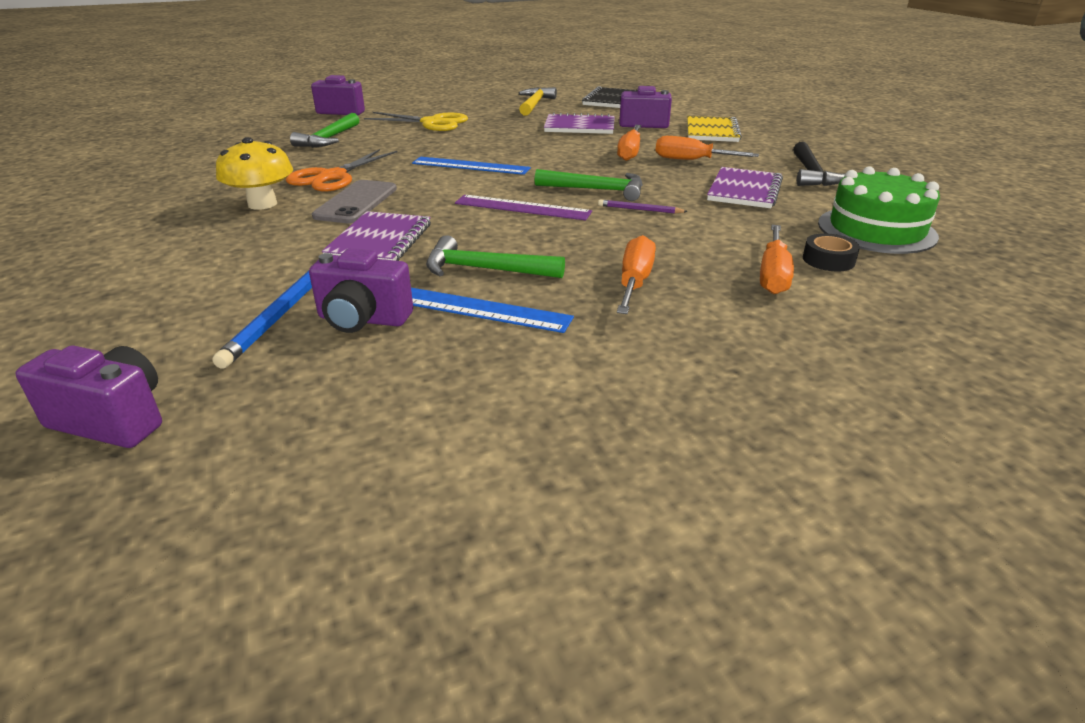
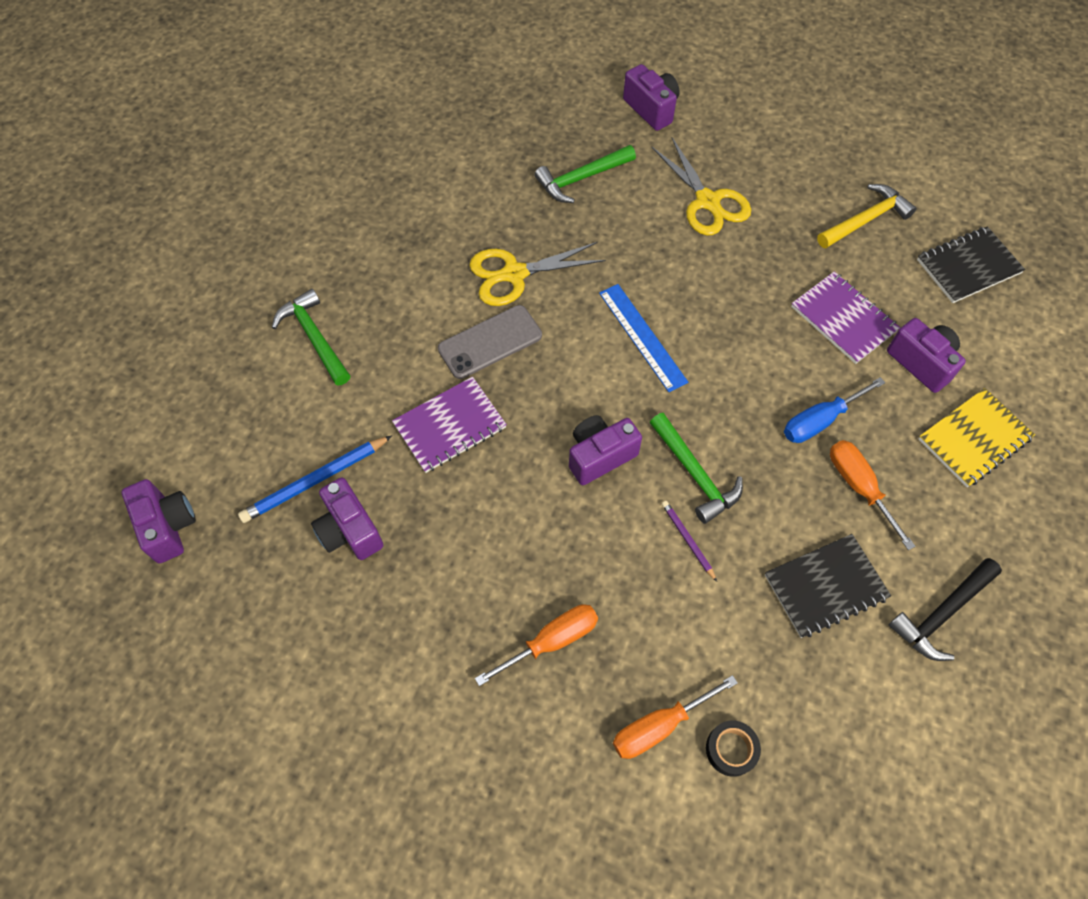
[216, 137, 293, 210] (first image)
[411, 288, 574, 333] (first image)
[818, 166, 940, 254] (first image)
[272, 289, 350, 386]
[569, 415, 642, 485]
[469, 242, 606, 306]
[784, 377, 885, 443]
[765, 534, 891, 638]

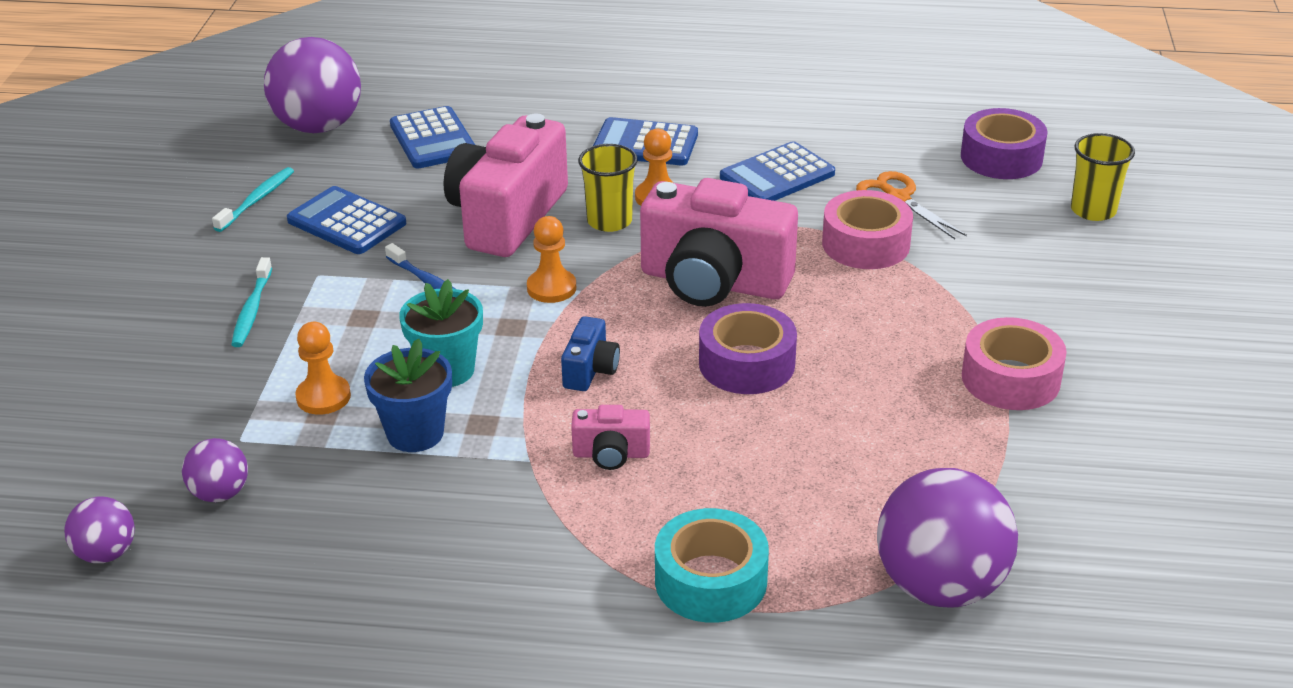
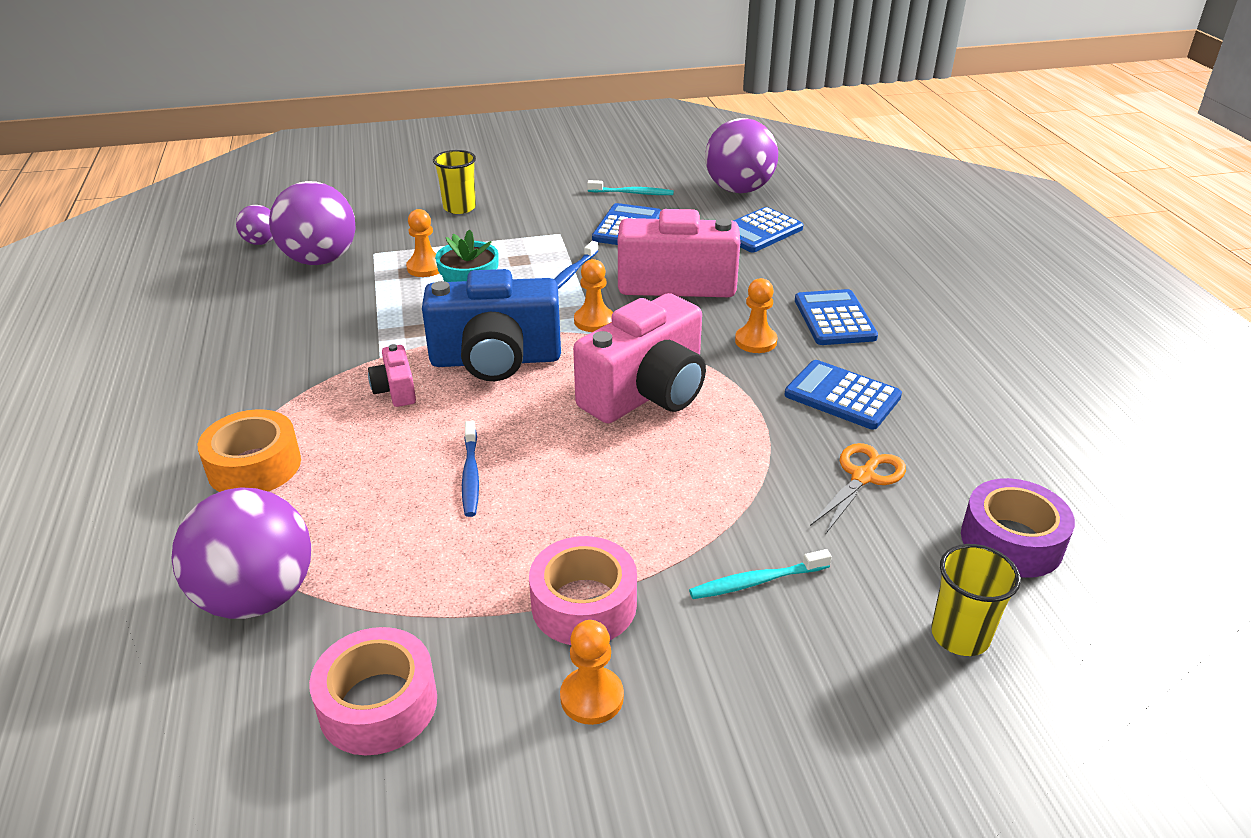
[364, 338, 452, 452] (first image)
[699, 303, 797, 394] (first image)
[462, 421, 479, 517]
[560, 620, 624, 725]
[689, 549, 832, 599]
[433, 150, 476, 214]
[309, 627, 437, 755]
[198, 409, 301, 492]
[573, 293, 706, 423]
[269, 181, 356, 265]
[422, 269, 561, 381]

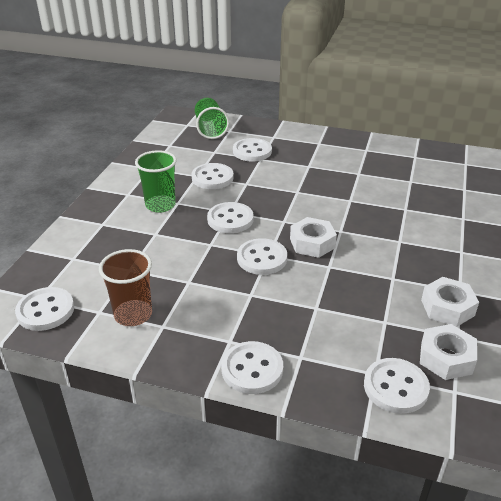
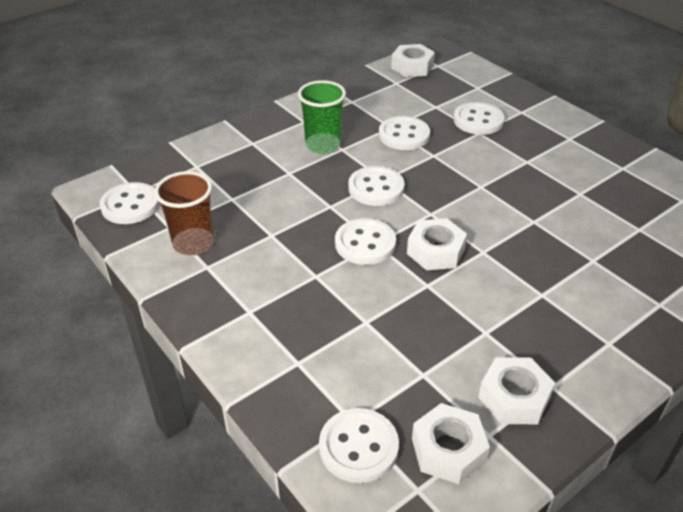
[195, 98, 229, 139] (first image)
[221, 341, 283, 394] (first image)
[391, 44, 435, 77]

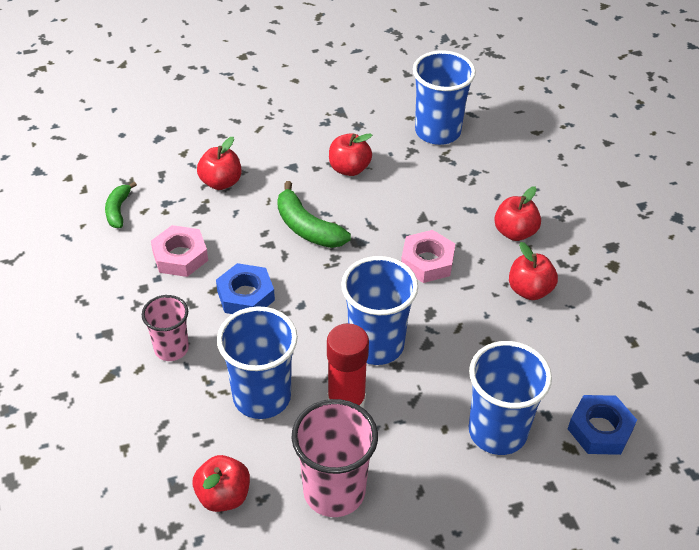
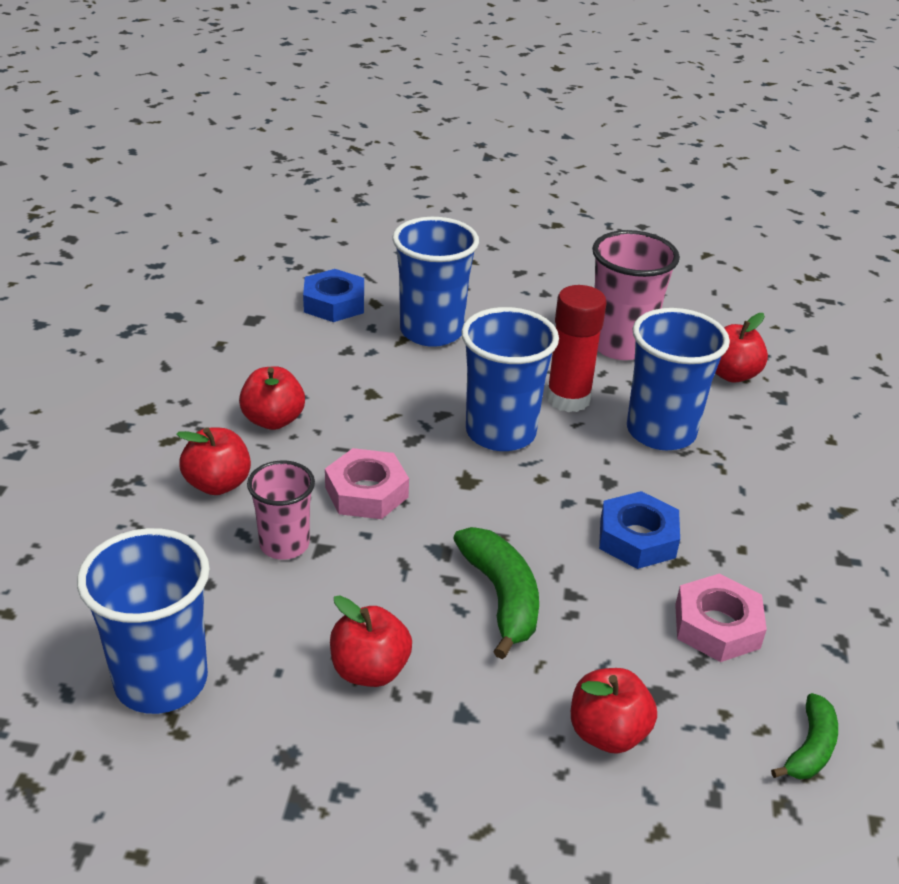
[247, 460, 315, 560]

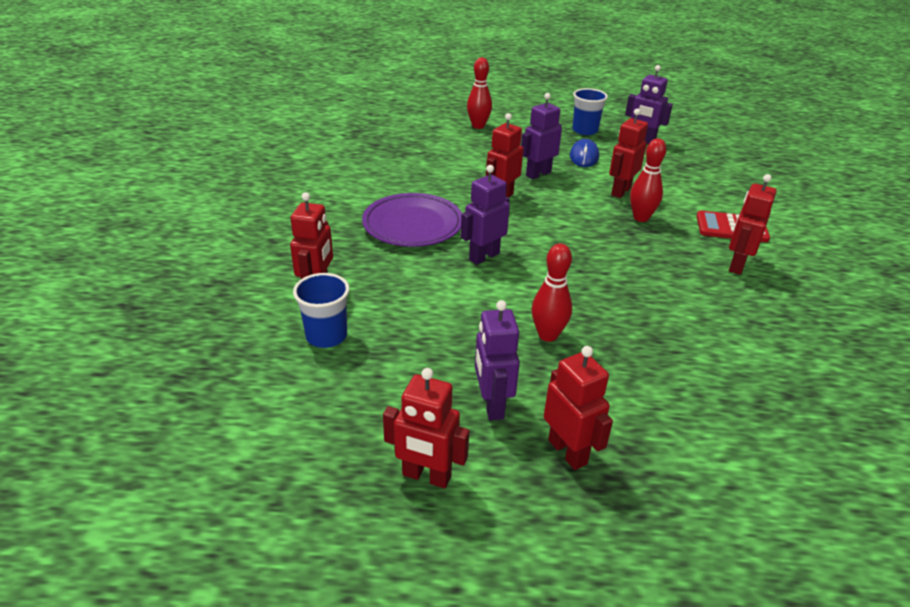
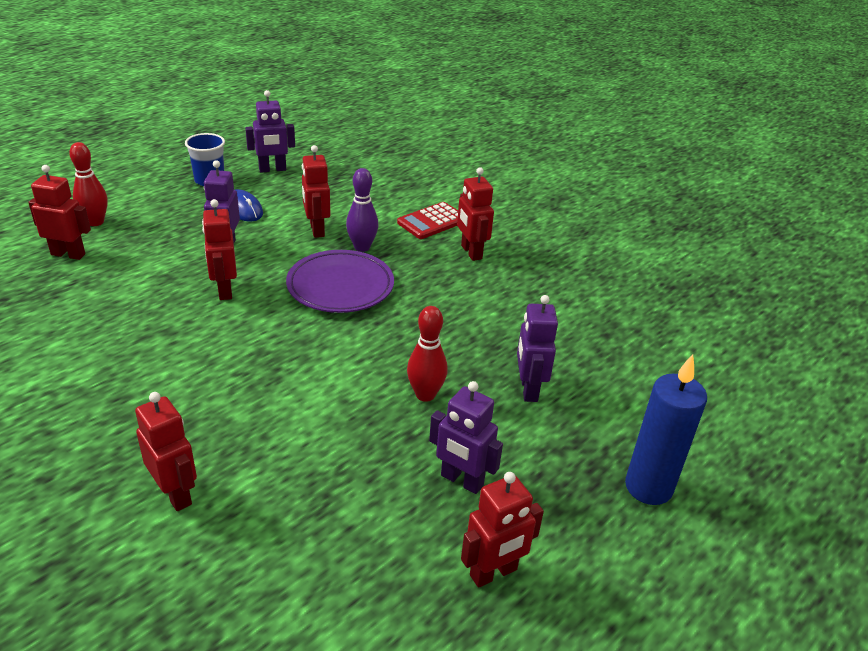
[293, 273, 350, 348] (first image)
[625, 354, 707, 505]
[286, 250, 394, 313]
[517, 295, 558, 402]
[28, 165, 91, 260]
[346, 168, 378, 252]

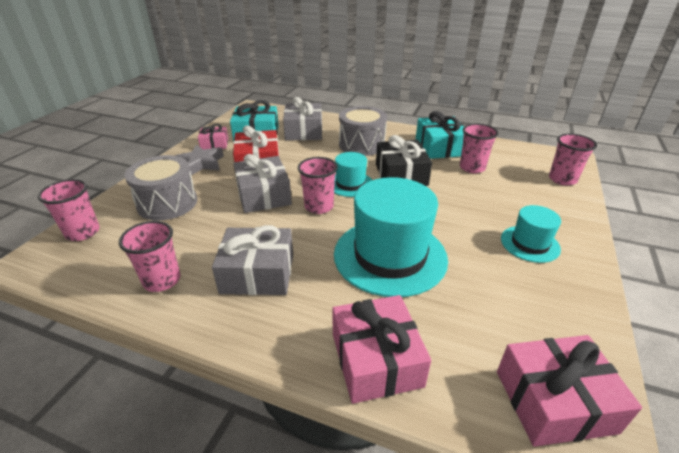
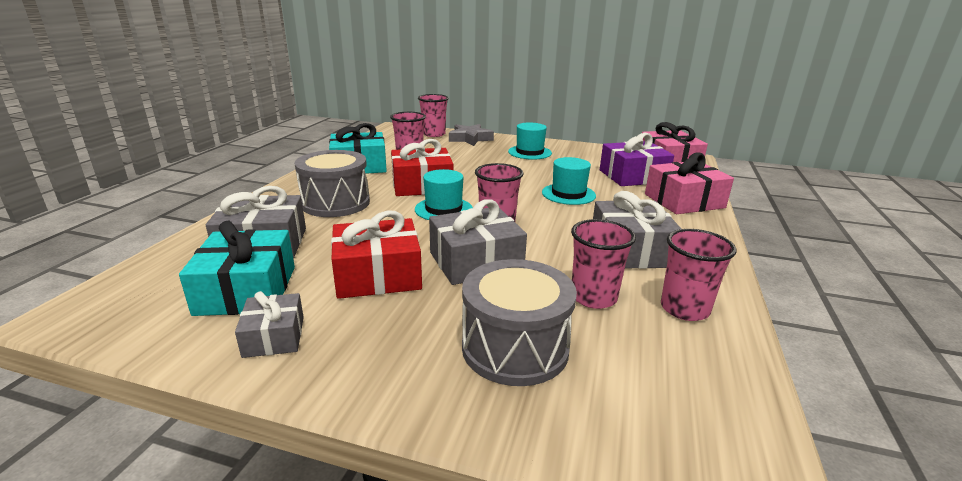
[600, 133, 674, 186]
[571, 219, 636, 309]
[449, 124, 494, 146]
[235, 291, 304, 358]
[391, 139, 454, 196]
[542, 157, 596, 205]

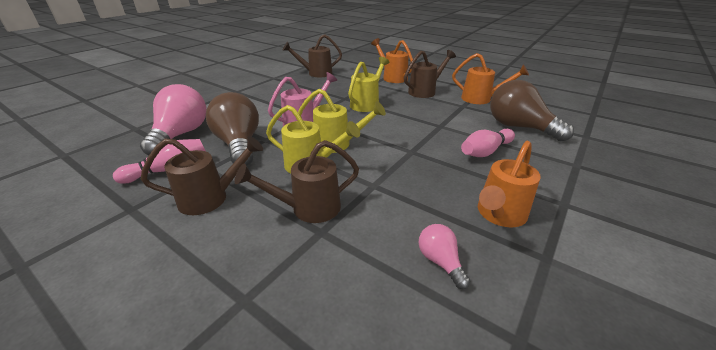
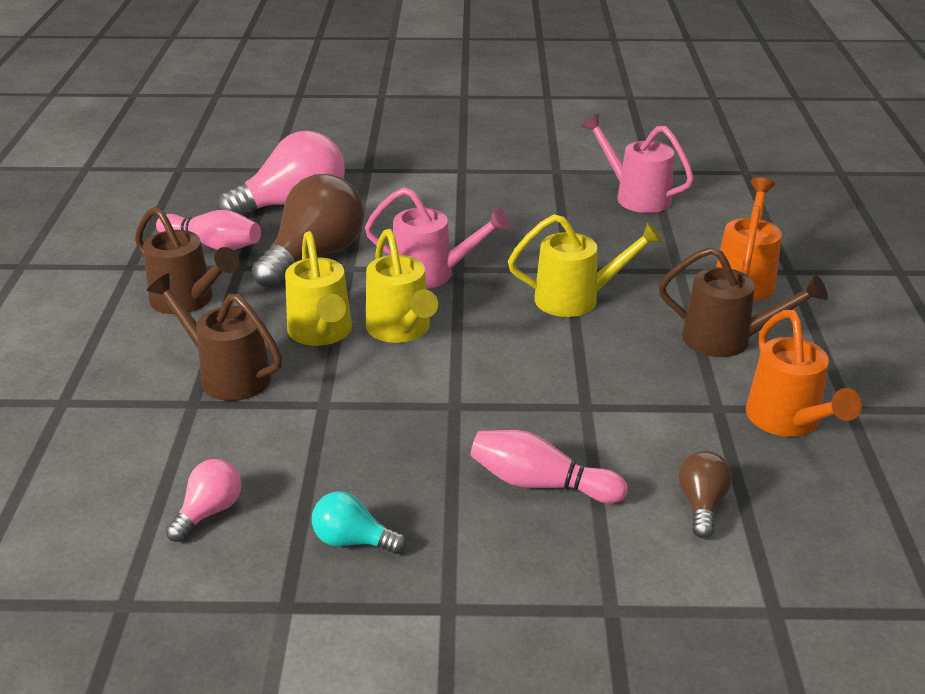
[312, 491, 406, 554]
[581, 114, 694, 213]
[679, 451, 732, 538]

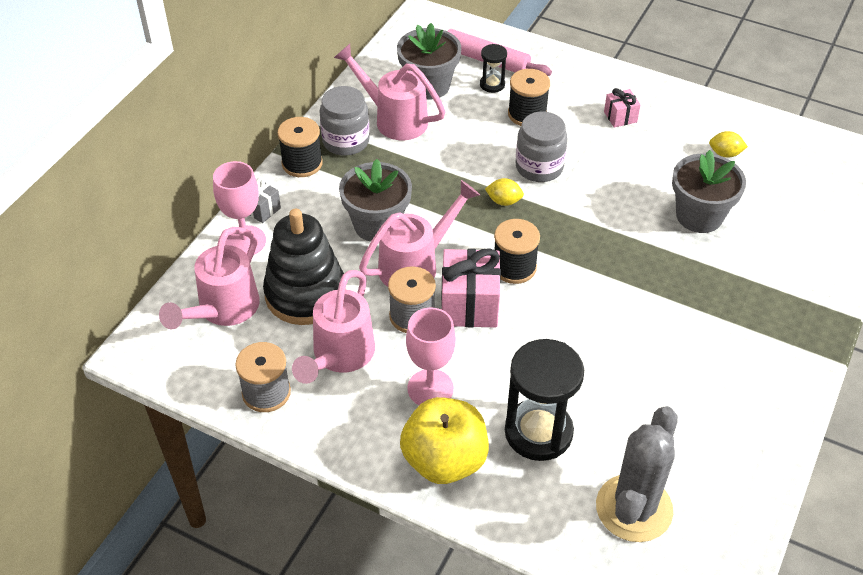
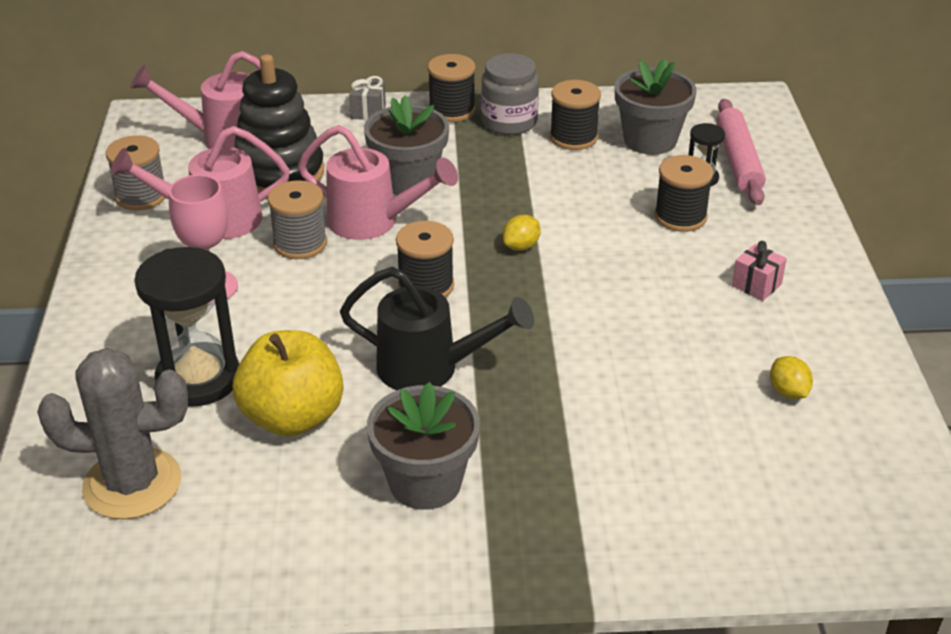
[213, 161, 266, 255] (first image)
[441, 248, 501, 328] (first image)
[516, 112, 568, 182] (first image)
[340, 267, 534, 390]
[233, 330, 344, 437]
[367, 382, 480, 510]
[550, 80, 601, 150]
[503, 215, 541, 251]

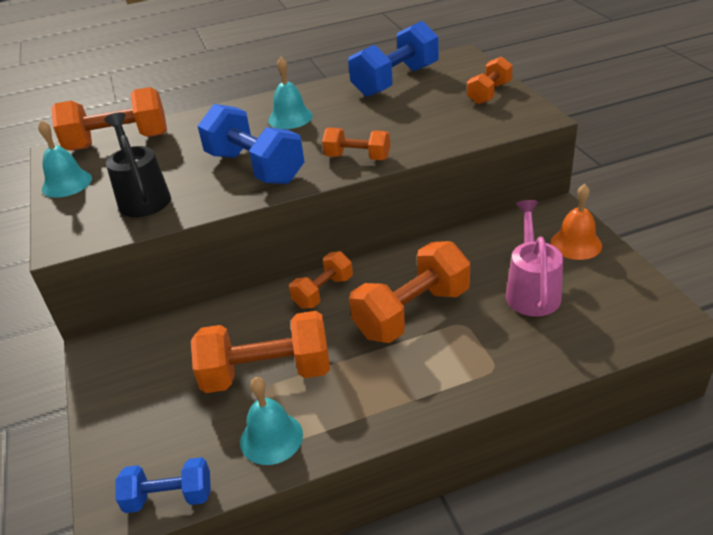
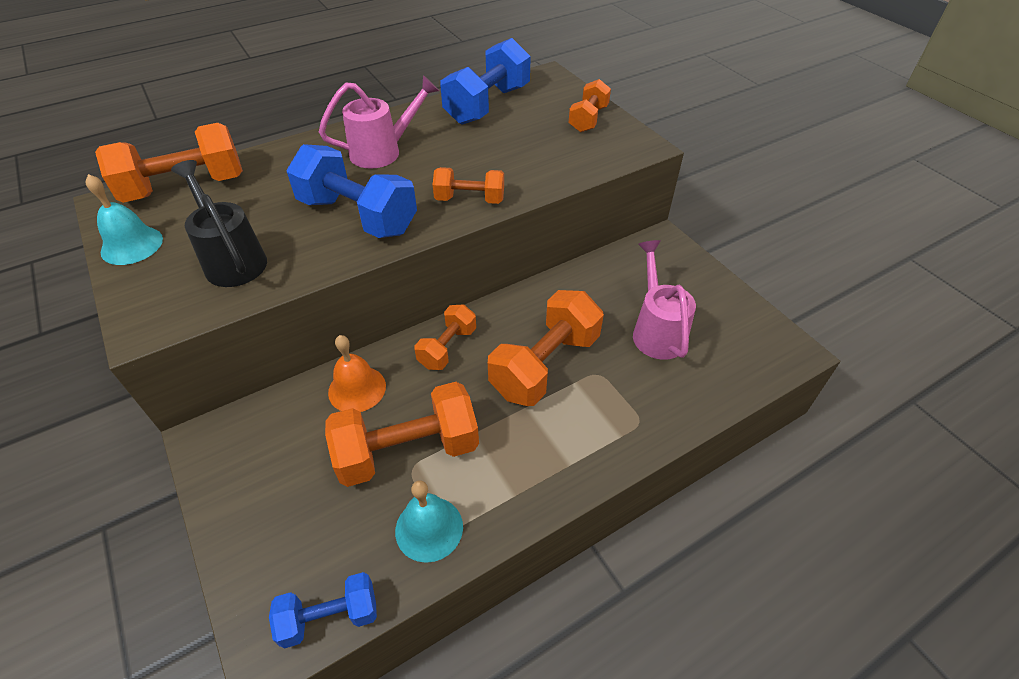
[328, 335, 386, 412]
[319, 75, 439, 169]

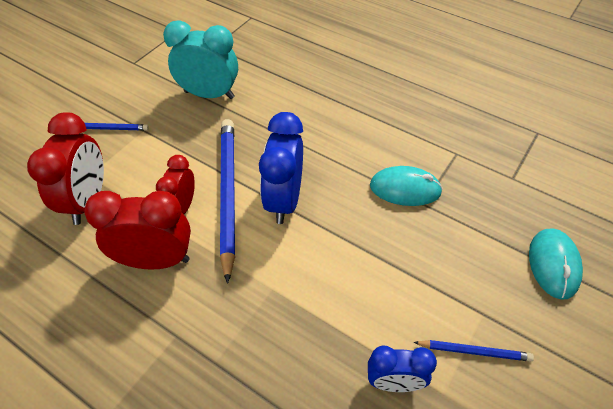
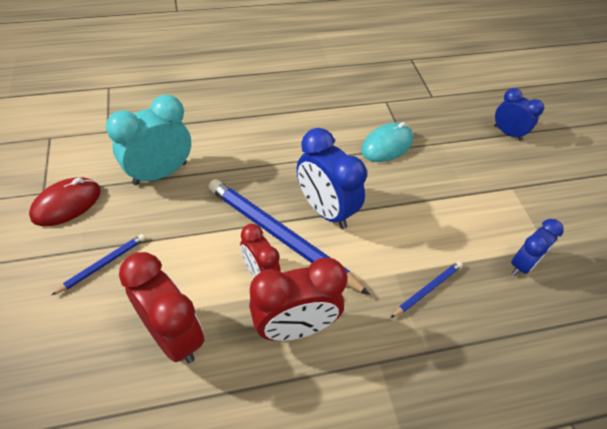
[29, 177, 101, 226]
[391, 261, 463, 318]
[494, 88, 544, 141]
[249, 258, 347, 341]

